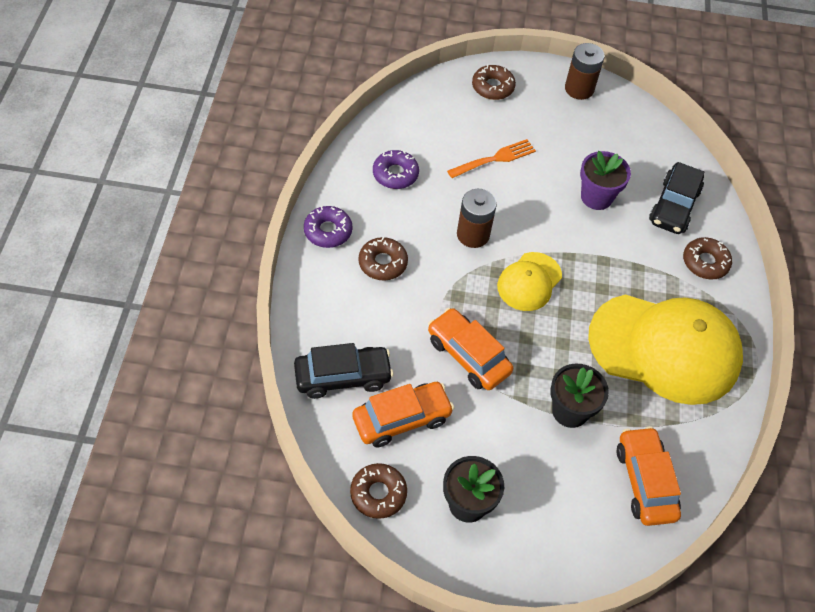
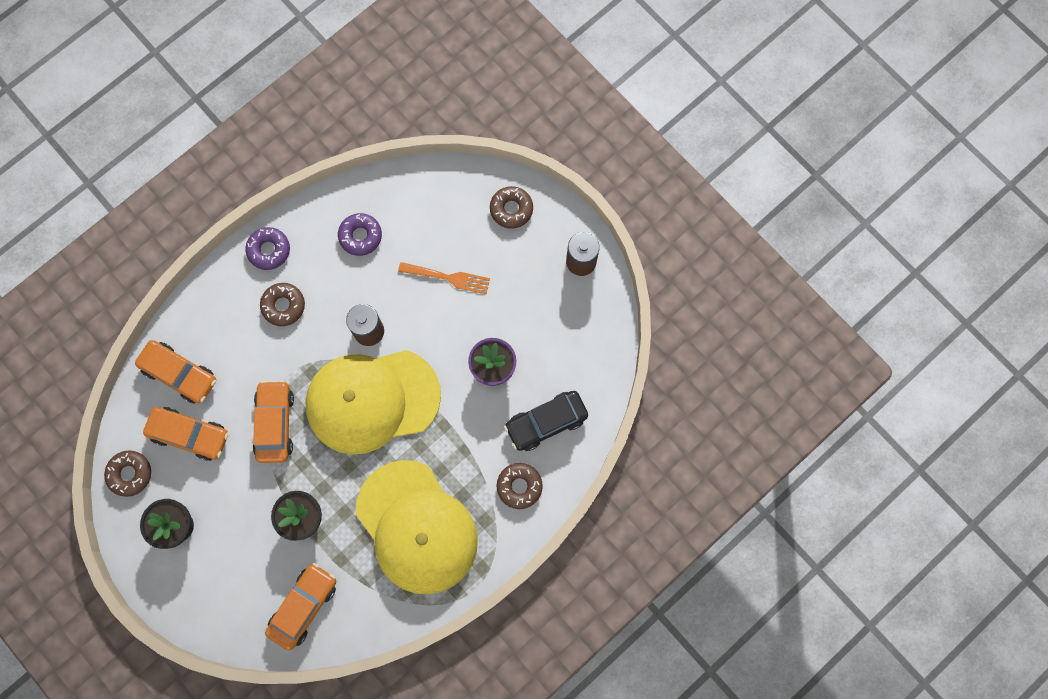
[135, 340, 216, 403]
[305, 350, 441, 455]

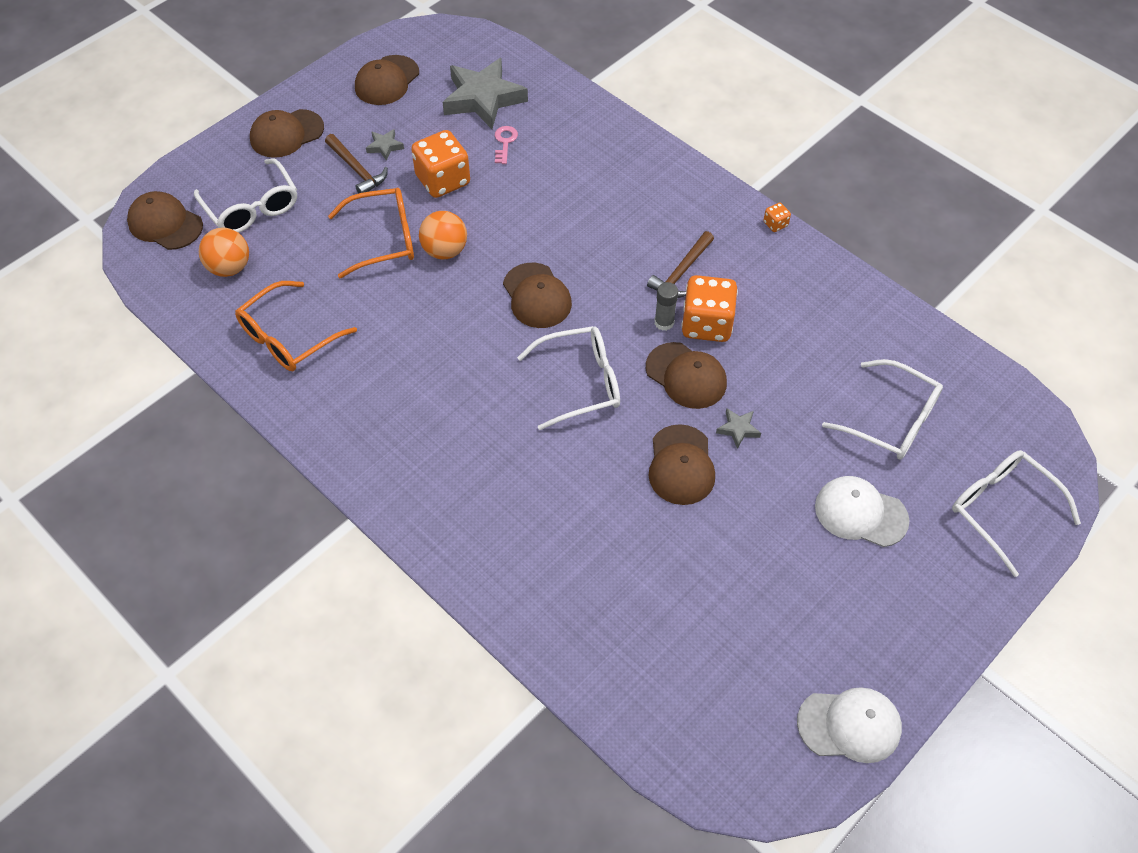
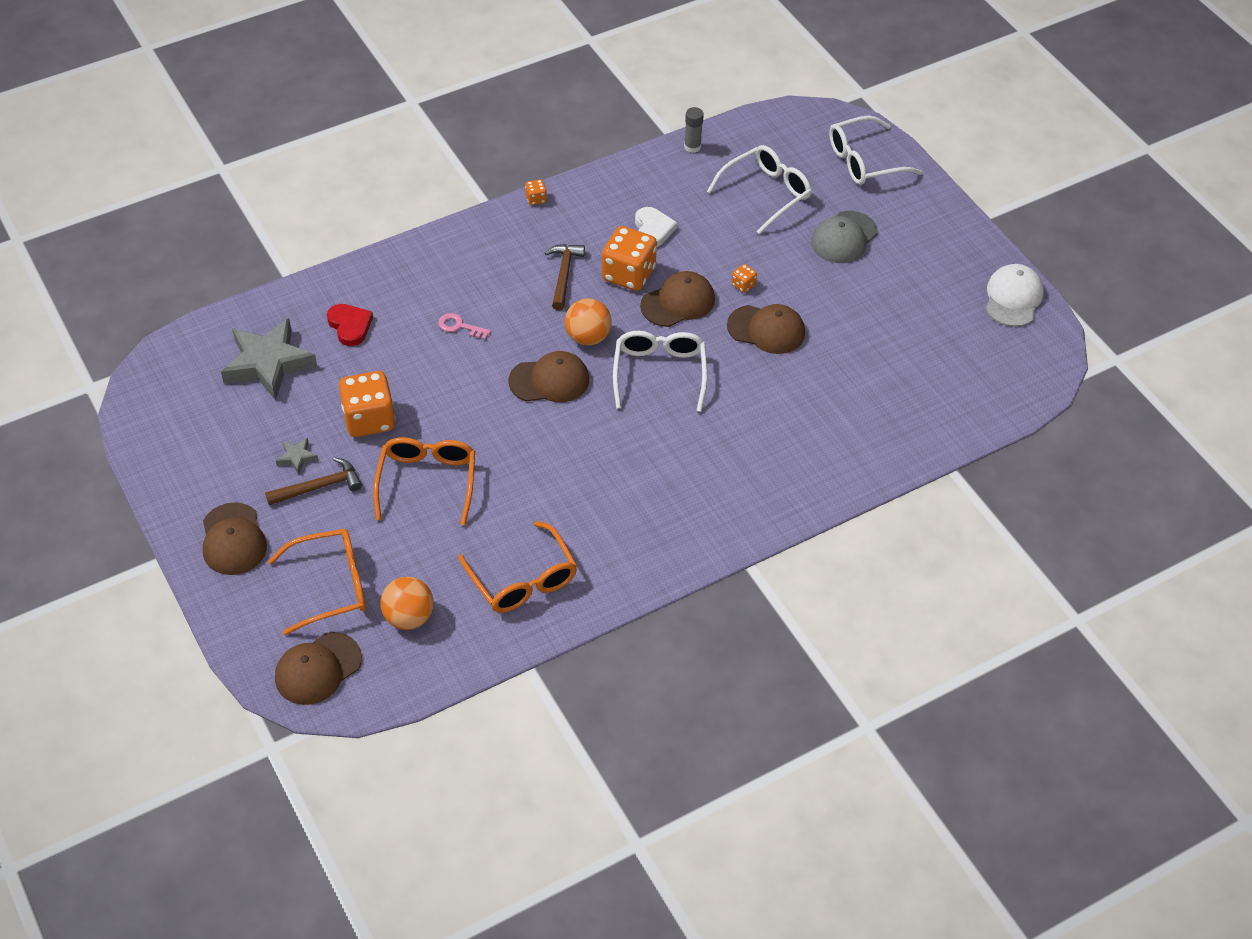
[355, 55, 419, 105] (first image)
[327, 304, 373, 346]
[635, 207, 677, 247]
[565, 298, 612, 345]
[438, 313, 491, 340]
[684, 107, 704, 153]
[732, 264, 757, 293]
[268, 529, 366, 635]
[811, 211, 878, 263]
[545, 244, 585, 310]

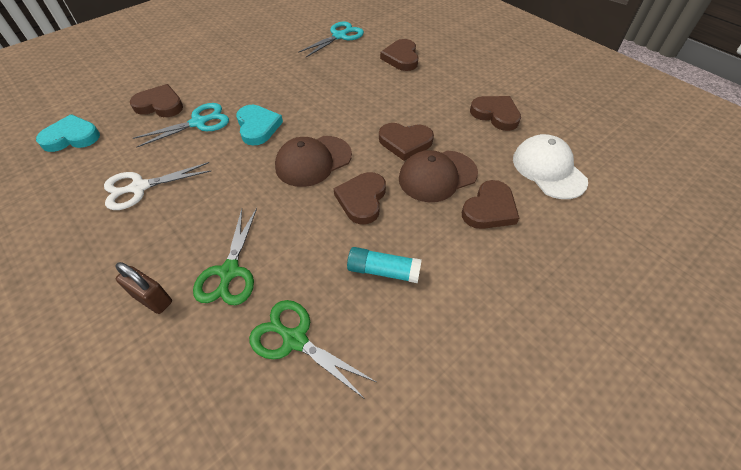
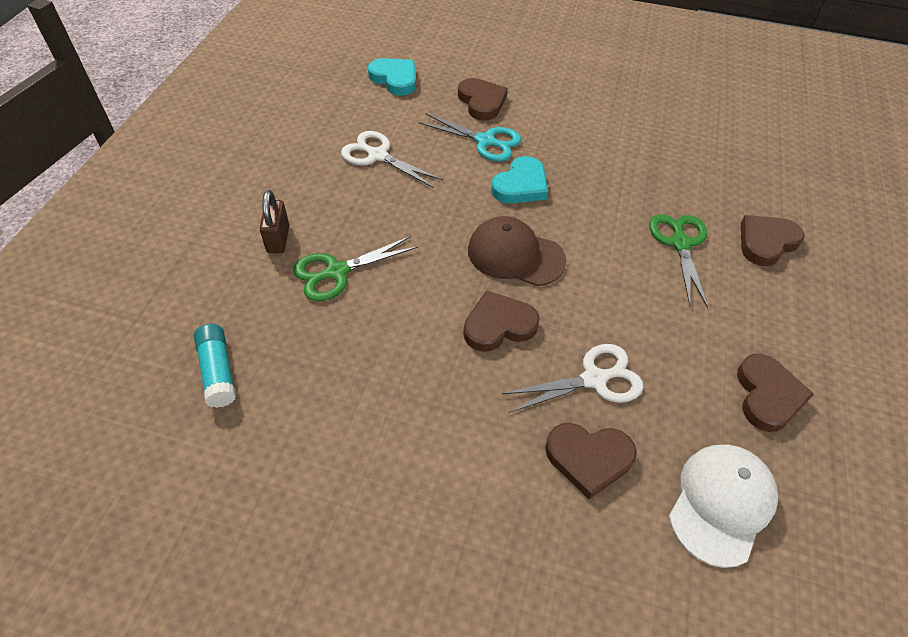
[298, 21, 364, 57] (first image)
[379, 123, 434, 161] (first image)
[649, 214, 708, 308]
[194, 324, 236, 408]
[502, 344, 643, 413]

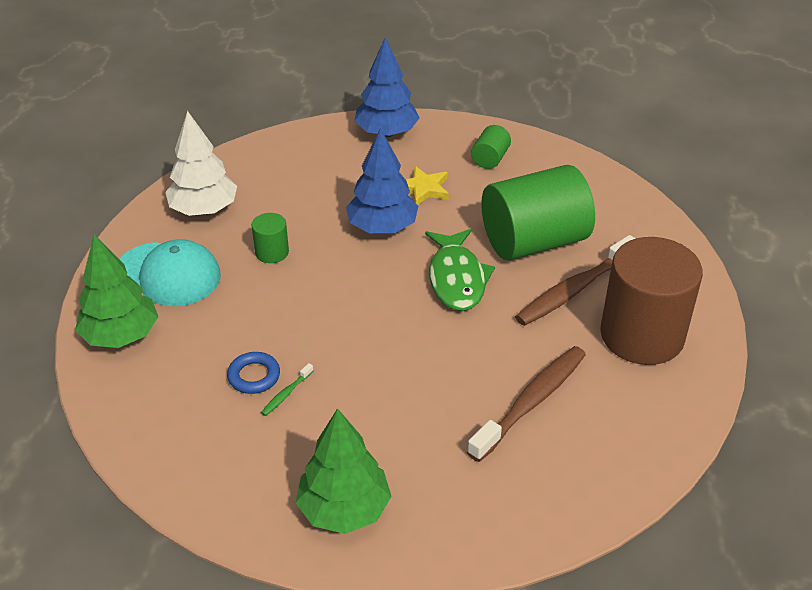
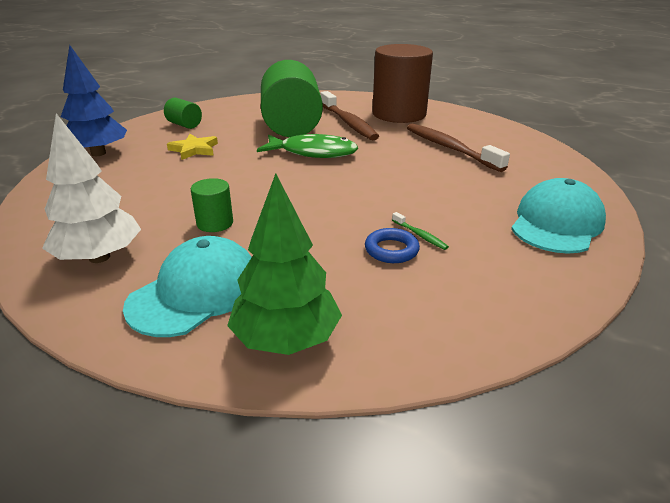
[346, 128, 418, 233] (first image)
[511, 178, 606, 254]

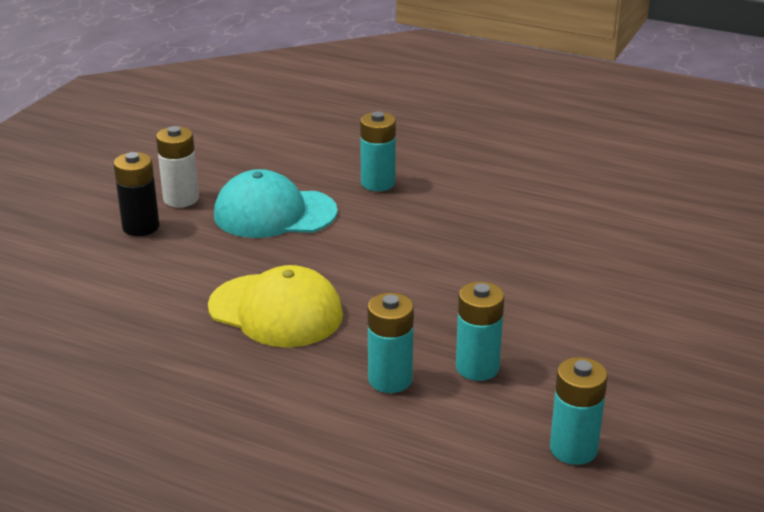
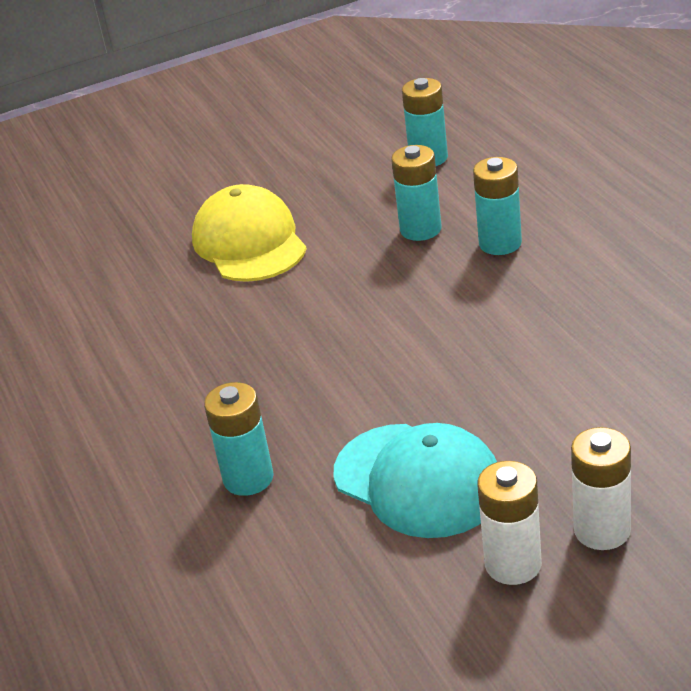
[192, 184, 307, 282]
[571, 427, 631, 550]

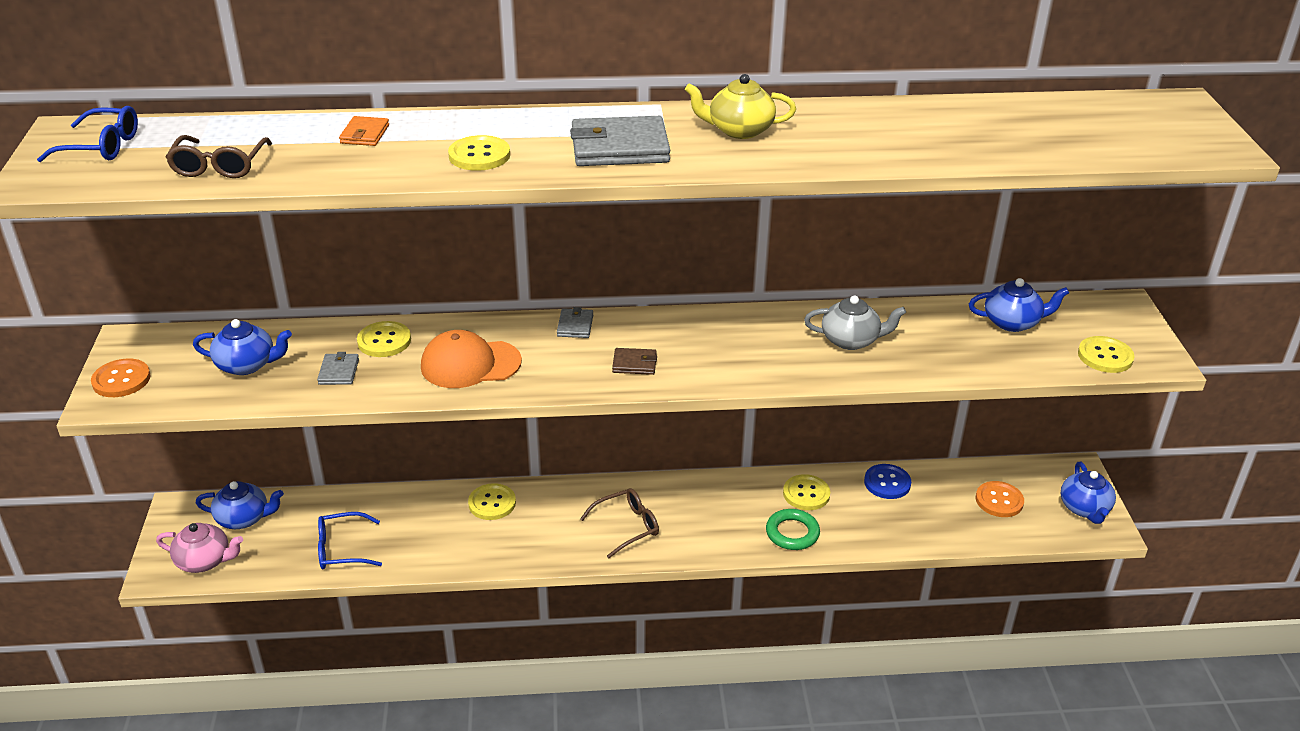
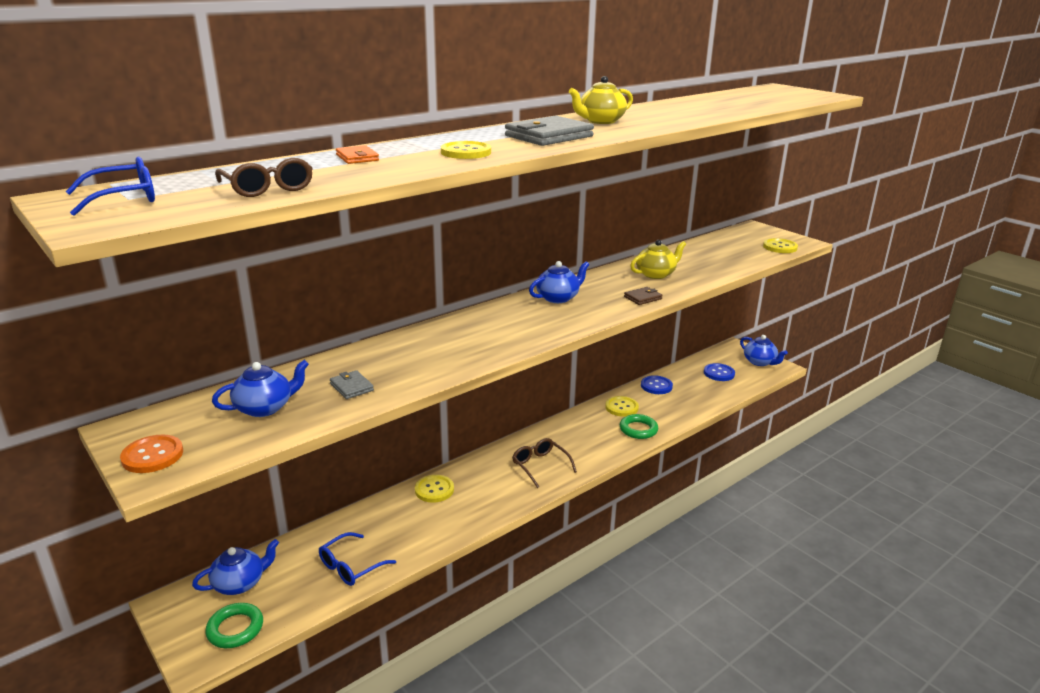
[357, 321, 411, 357] (first image)
[421, 330, 522, 388] (first image)
[557, 307, 593, 338] (first image)
[624, 287, 663, 305]
[529, 261, 589, 303]
[205, 603, 263, 648]
[630, 240, 686, 279]
[704, 363, 735, 381]
[512, 438, 577, 488]

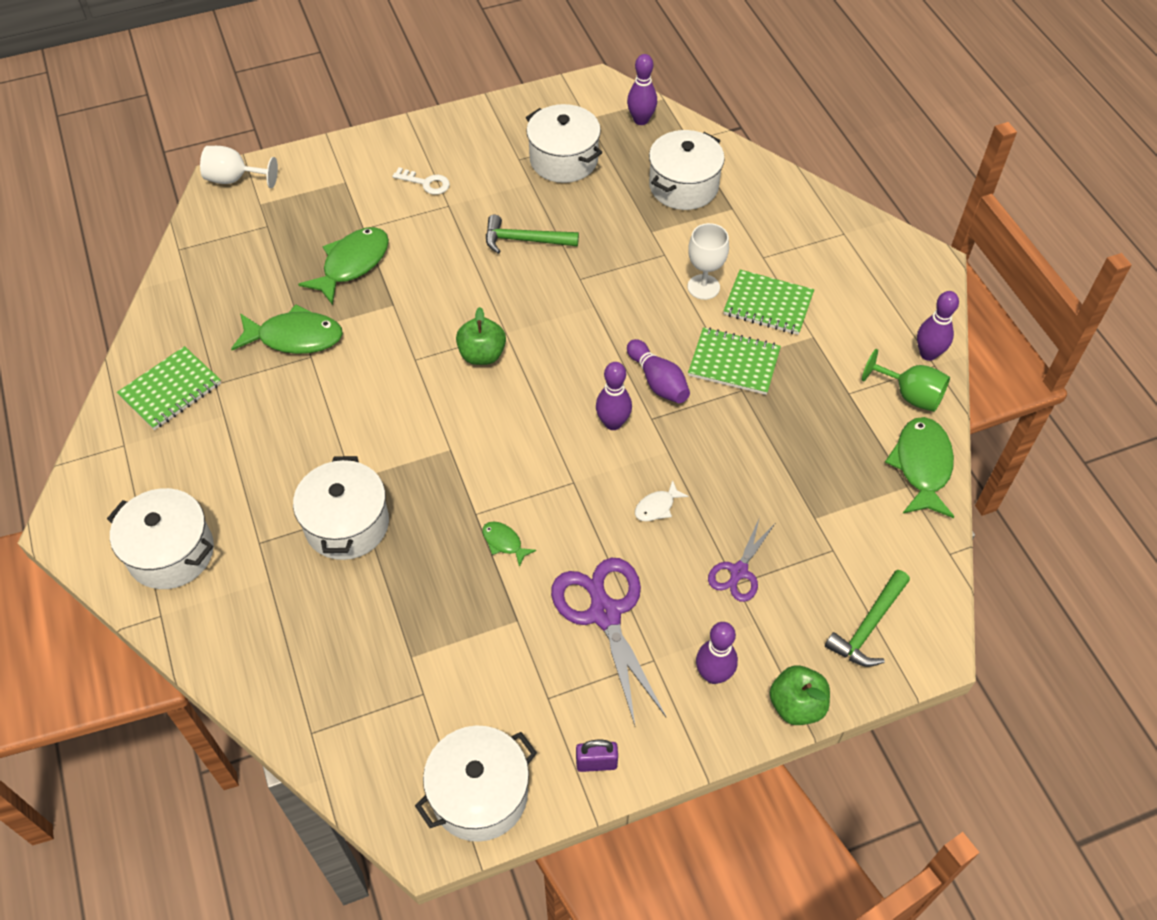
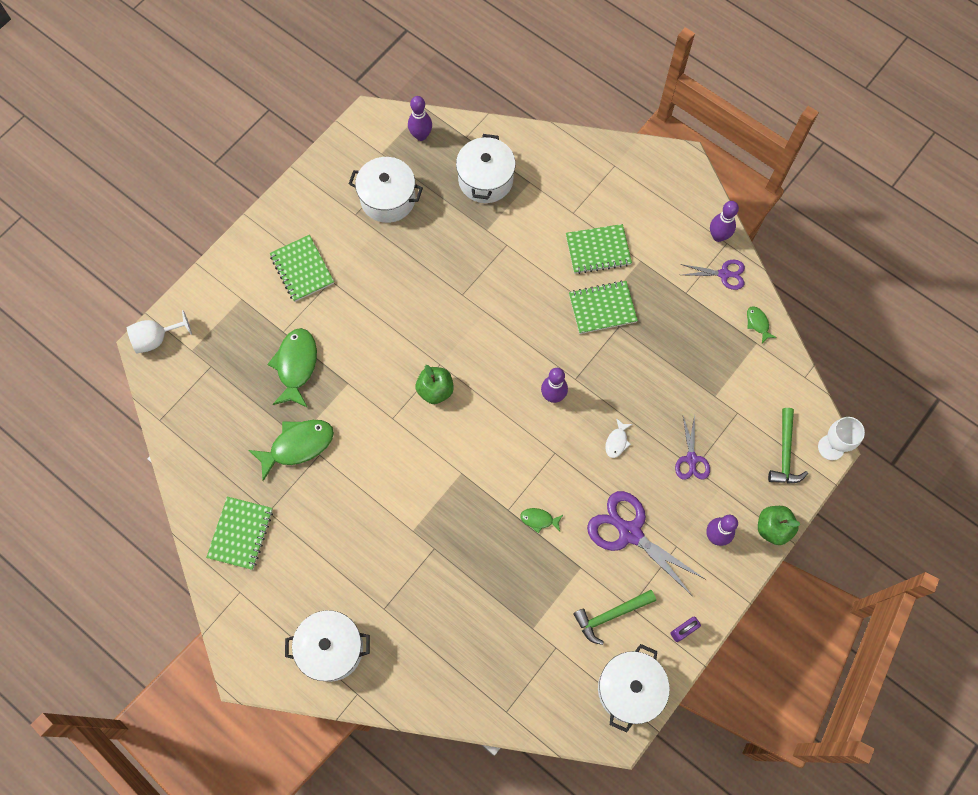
[293, 456, 389, 560] (first image)
[627, 339, 690, 403] (first image)
[573, 590, 656, 645]
[818, 417, 865, 460]
[270, 235, 334, 302]
[680, 260, 745, 290]
[747, 306, 777, 343]

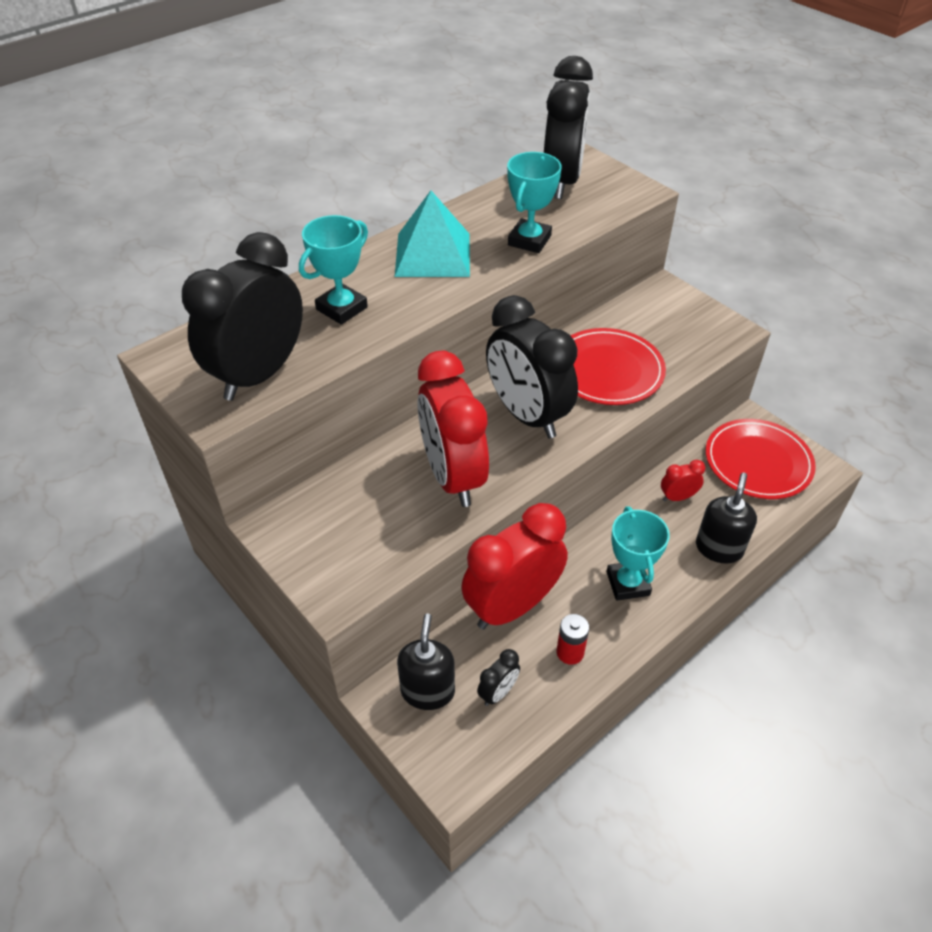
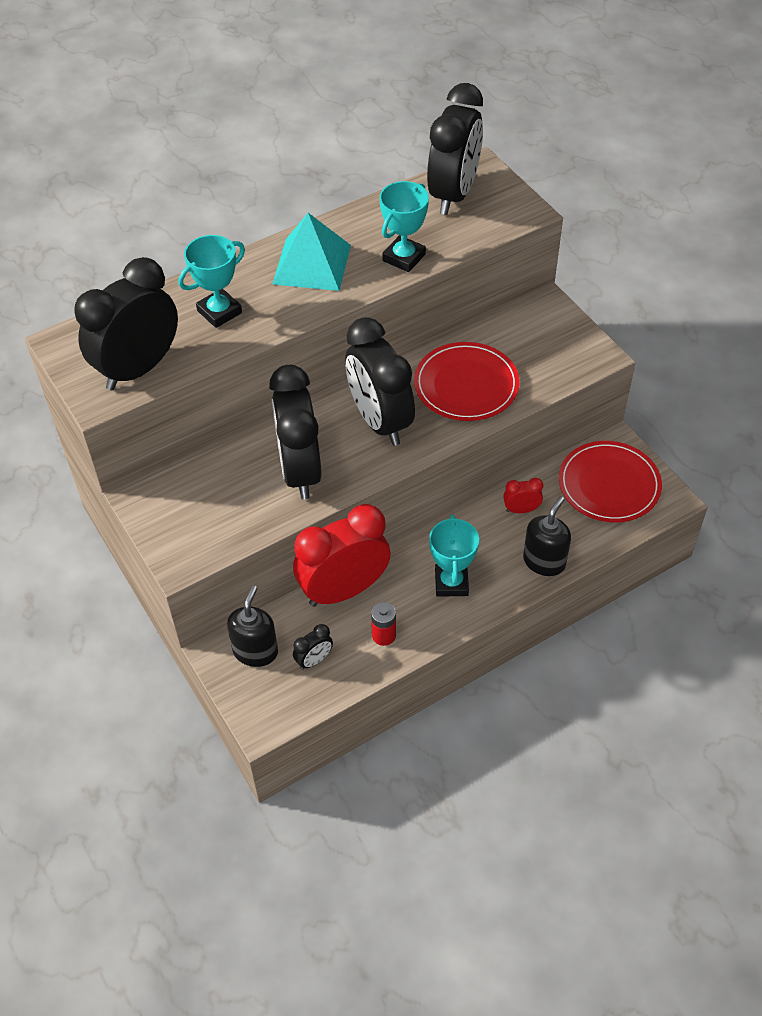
[269, 365, 321, 500]

